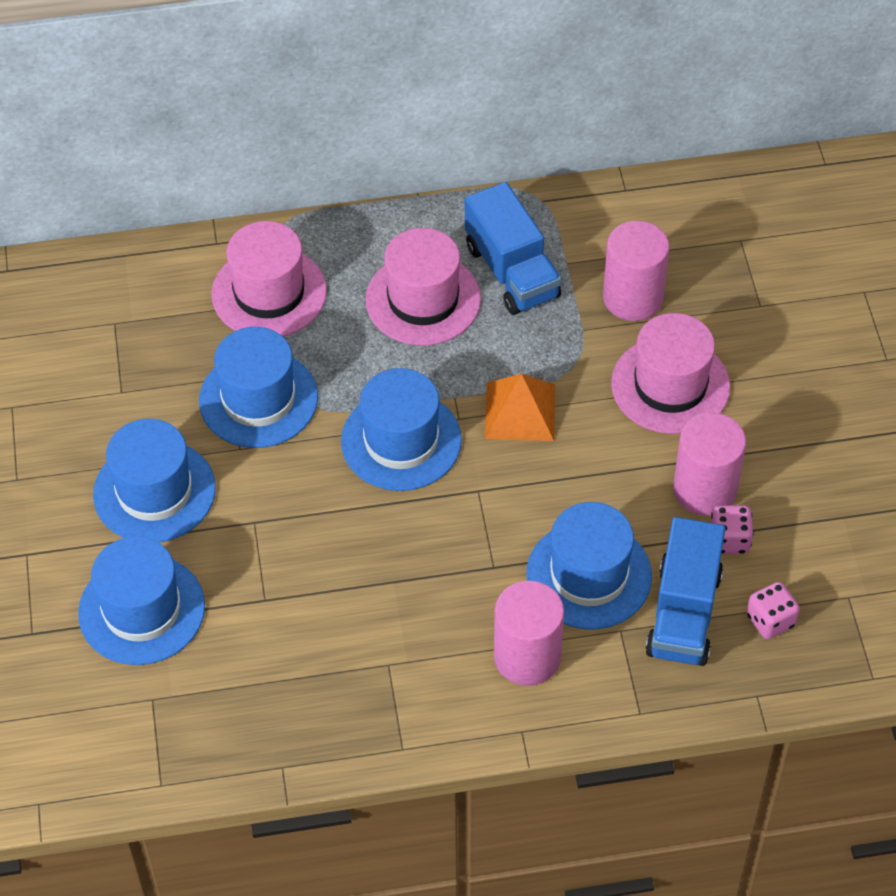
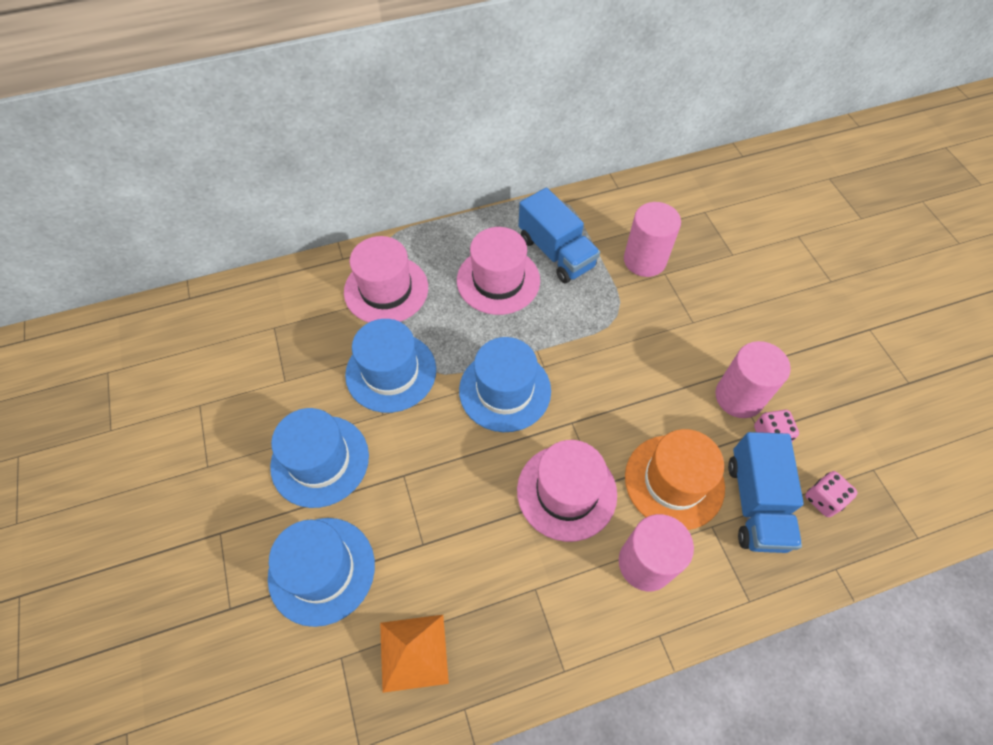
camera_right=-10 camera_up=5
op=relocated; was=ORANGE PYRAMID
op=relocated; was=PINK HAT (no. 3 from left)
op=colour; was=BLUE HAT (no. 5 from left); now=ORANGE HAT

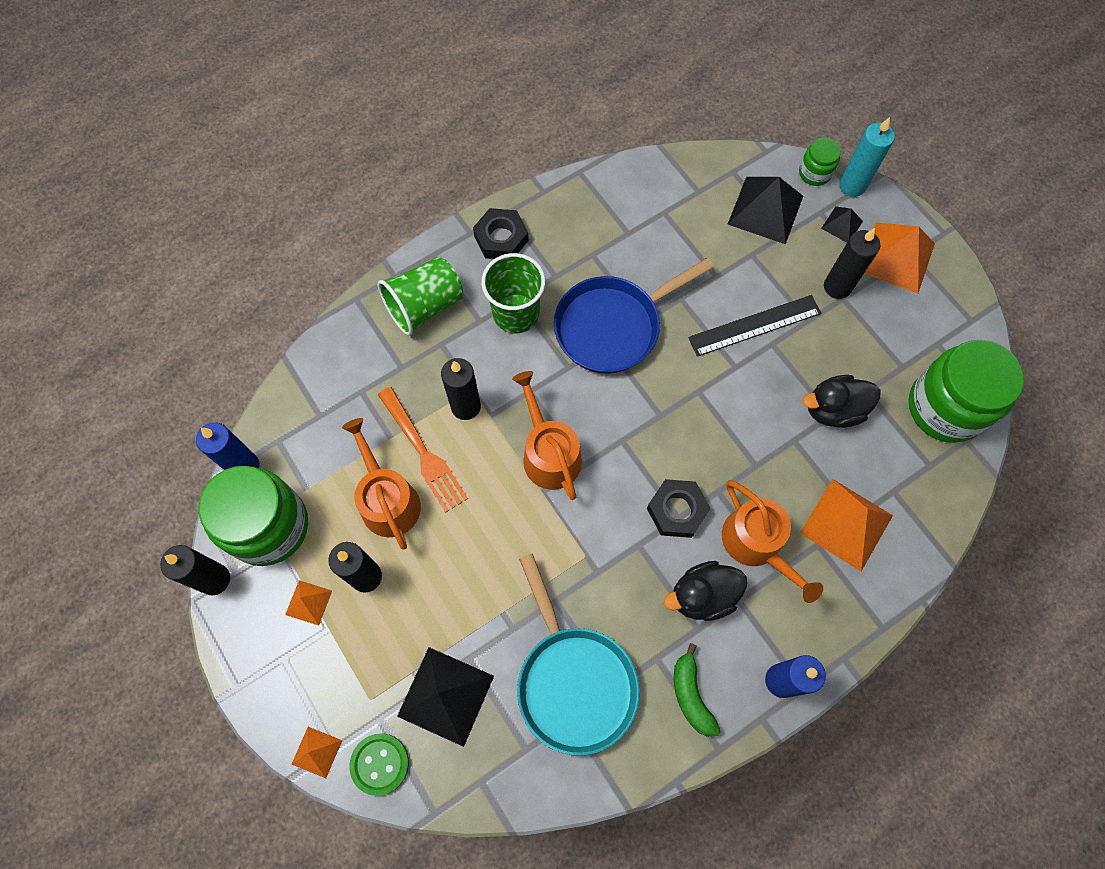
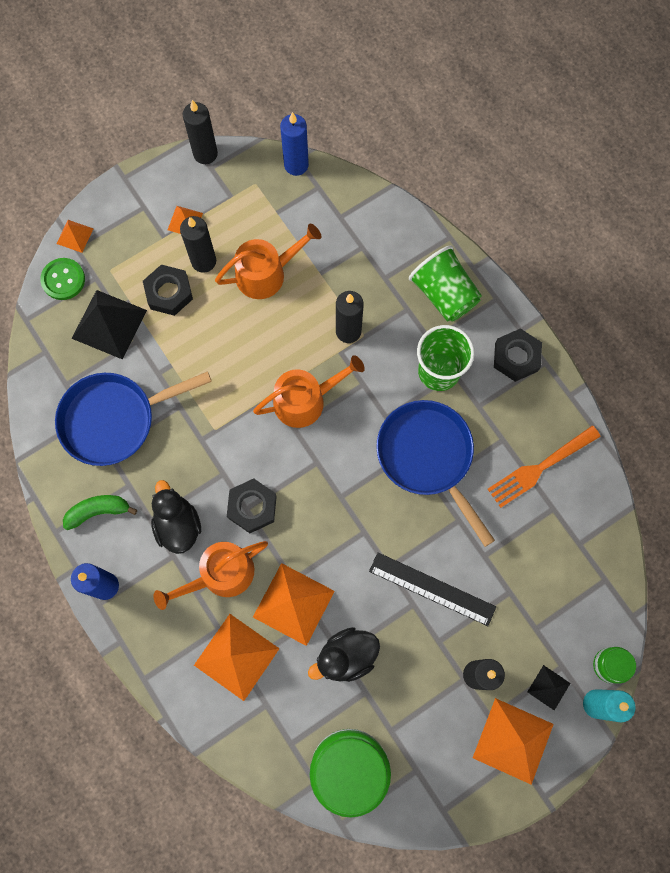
camera_right=90 camera_up=5
op=colour; was=TURQUOISE PAN; now=BLUE PAN (no. 1 from left)
op=appeared; now=BLACK NUT (no. 1 from left)
op=appeared; now=ORANGE PYRAMID (no. 4 from left)
op=spun; was=BLACK DUCK (no. 2 from left); clockwise=-105
op=spun; was=BLACK RULER; clockwise=-45
op=relocated; was=ORANGE FORK
op=missing; was=GREEN JAR (no. 1 from left)
op=missing; was=BLACK PYRAMID (no. 2 from left)

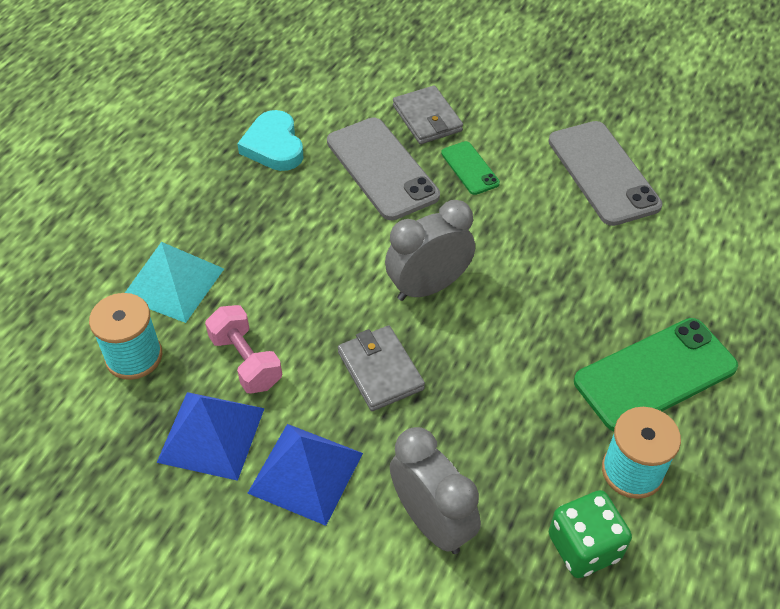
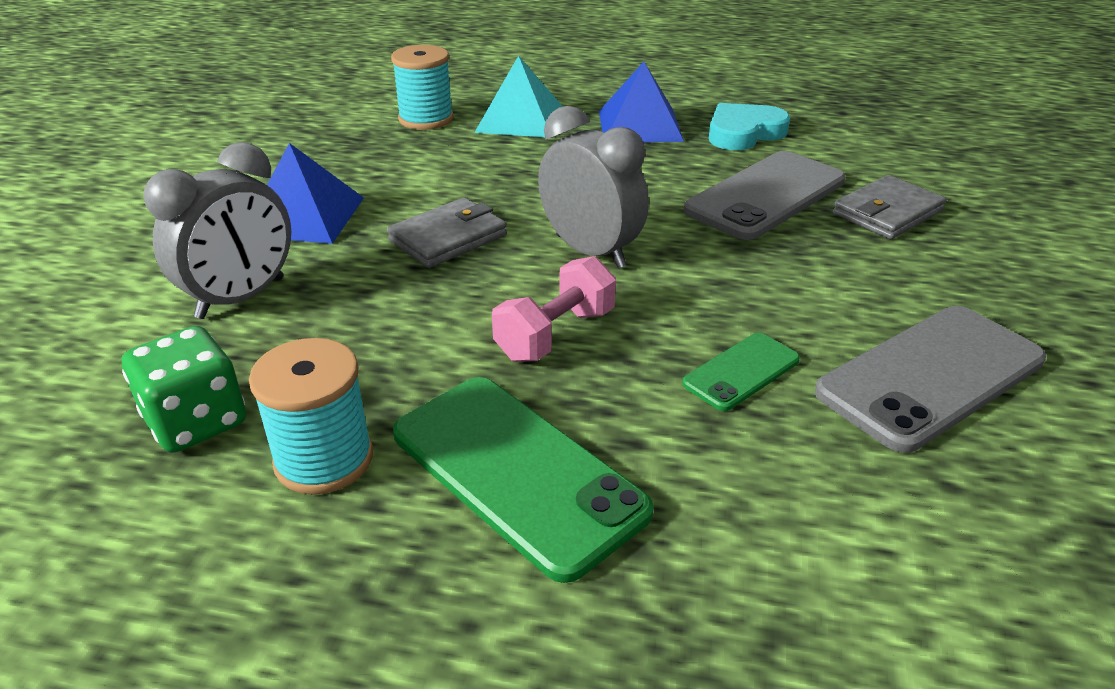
camera_right=75 camera_up=-15
op=relocated; was=PINK DUMBBELL
op=relocated; was=BLUE PYRAMID (no. 1 from left in the first image); now=BLUE PYRAMID (no. 2 from left)
op=relocated; was=GREEN PHONE (no. 1 from left in the first image); now=GREEN PHONE (no. 2 from left)

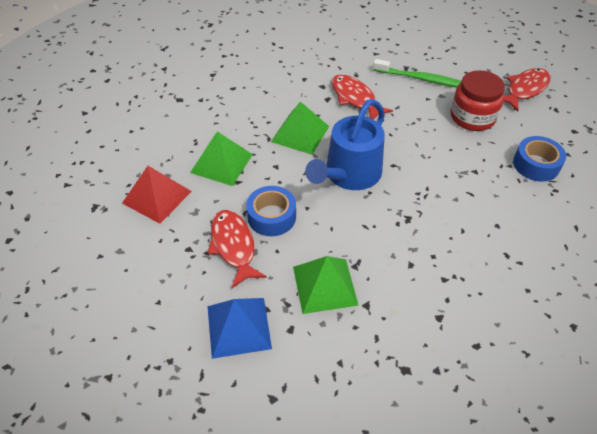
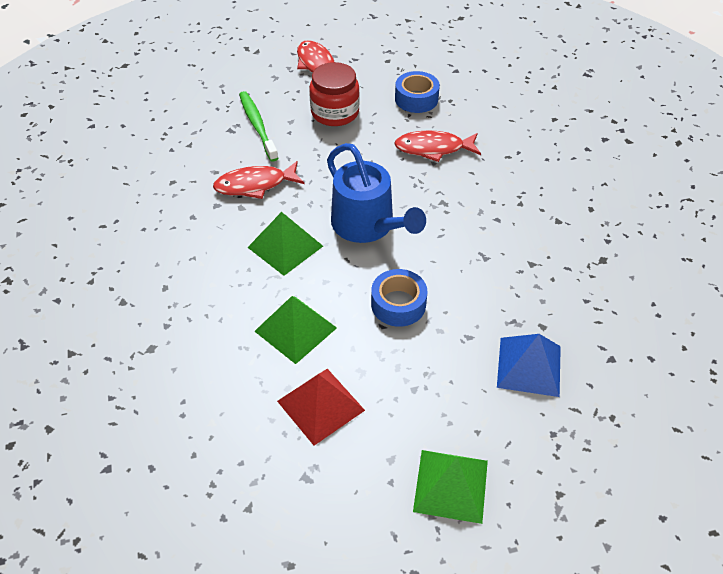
camera_right=-70 camera_up=0
op=spun; was=GREEN TOOTHBRUSH; clockwise=-60
op=relocated; was=RED FISH (no. 1 from left in the first image); now=RED FISH (no. 3 from left)
op=relocated; was=GREEN PYRAMID (no. 3 from left)

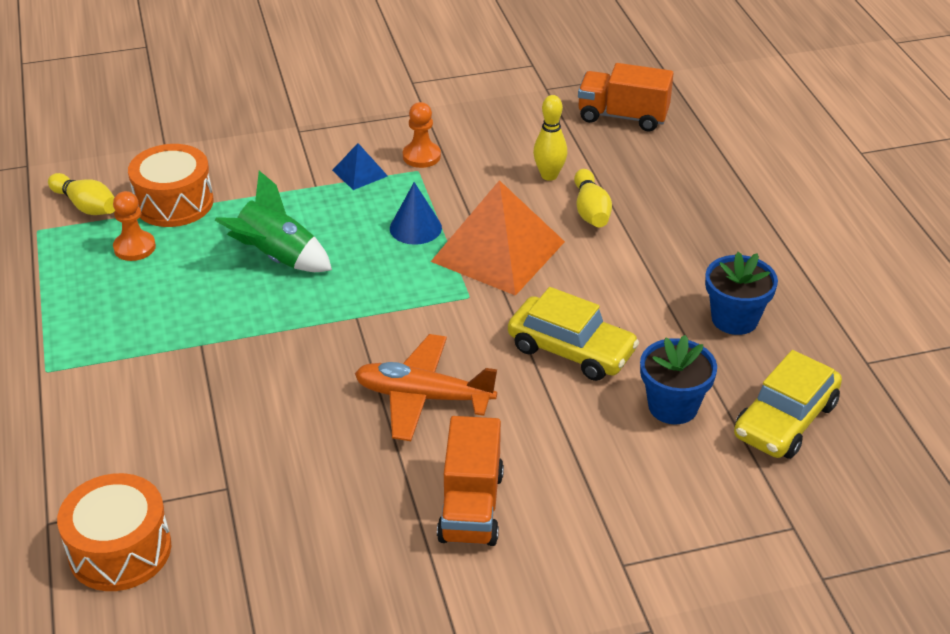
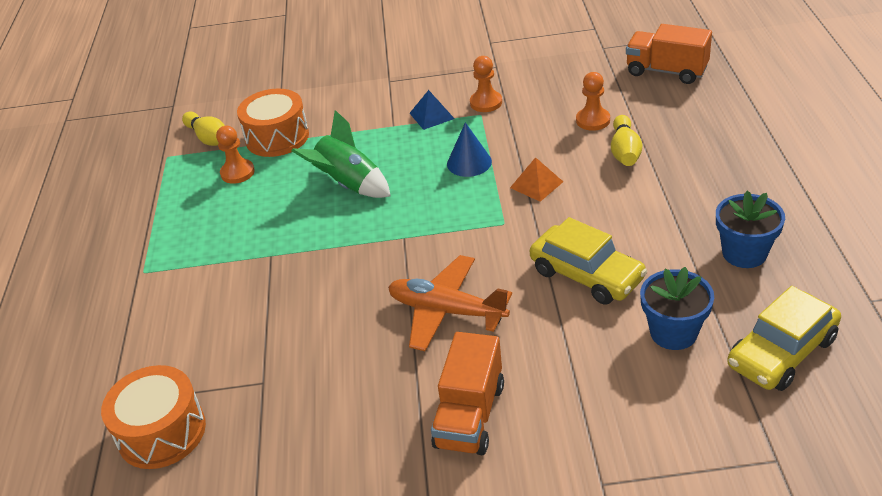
camera_right=15 camera_up=0
op=size; was=ORANGE PYRAMID; ratio=0.45
op=exchanged; was=YELLOW BOWLING PIN (no. 2 from left); now=ORANGE PAWN (no. 3 from left)

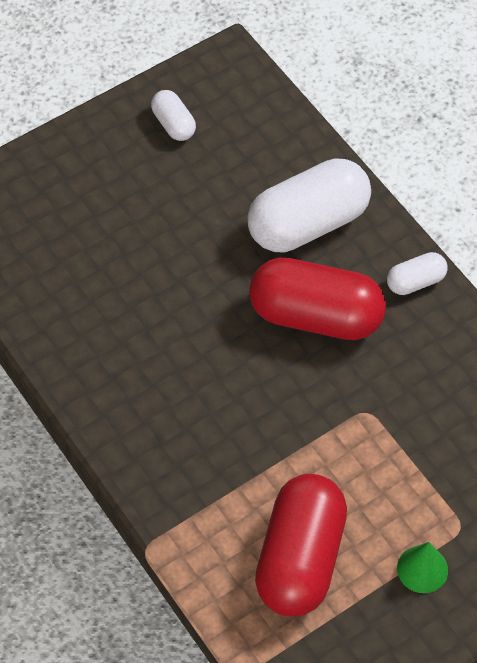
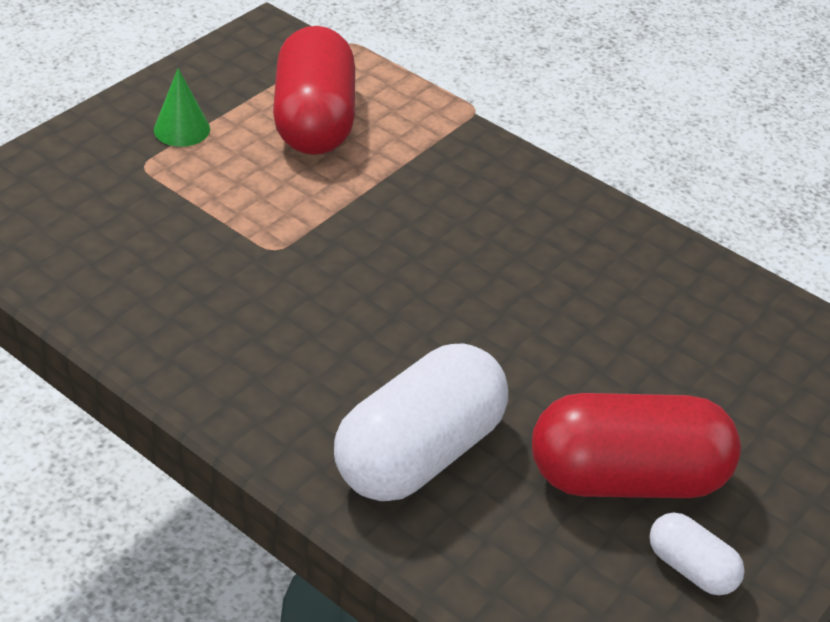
camera_right=160 camera_up=-15
op=relocated; was=RED CAPSULE (no. 2 from left)
op=missing; was=WHITE CAPSULE (no. 3 from left)

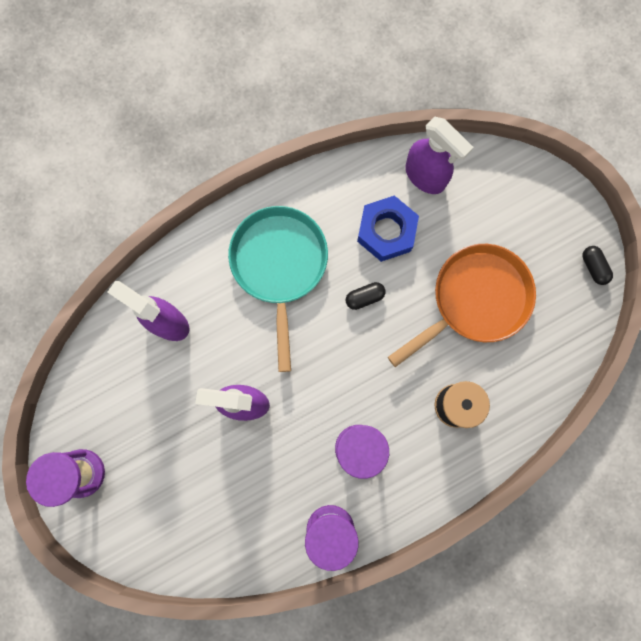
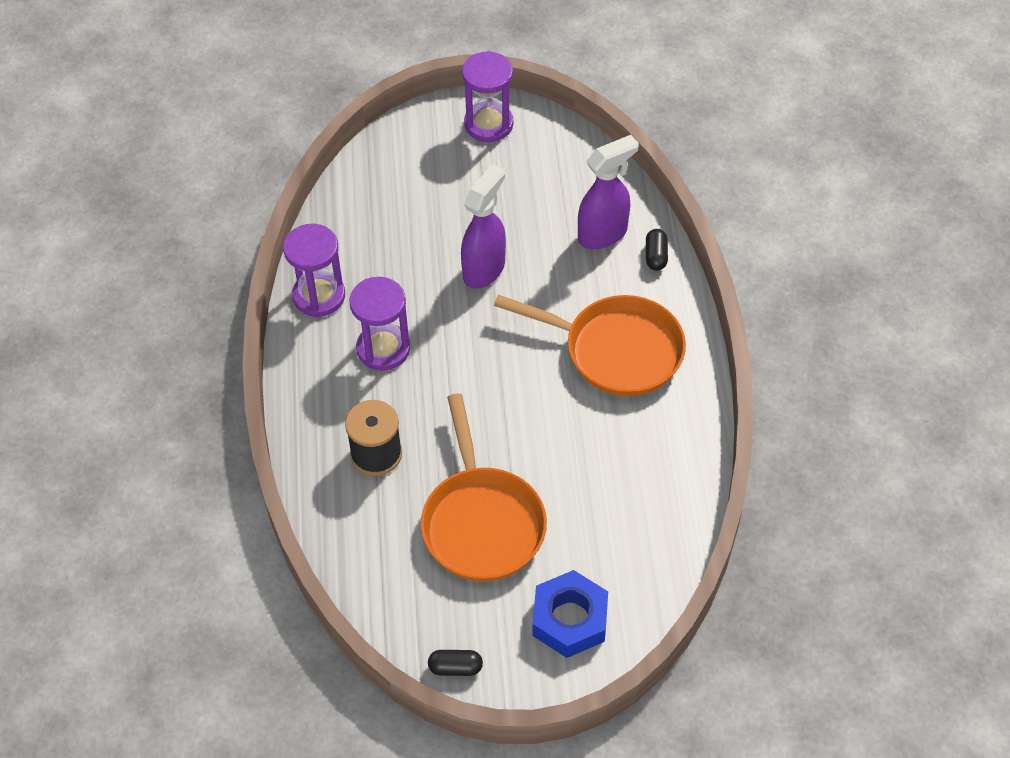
camera_right=115 camera_up=-25
op=colour; was=TURQUOISE PAN; now=ORANGE PAN (no. 2 from left)
op=relocated; was=BLUE NUT
op=relocated; was=BLACK CAPSULE (no. 1 from left in the first image); now=BLACK CAPSULE (no. 2 from left)
op=missing; was=PURPLE SPRAY BOTTLE (no. 3 from left)

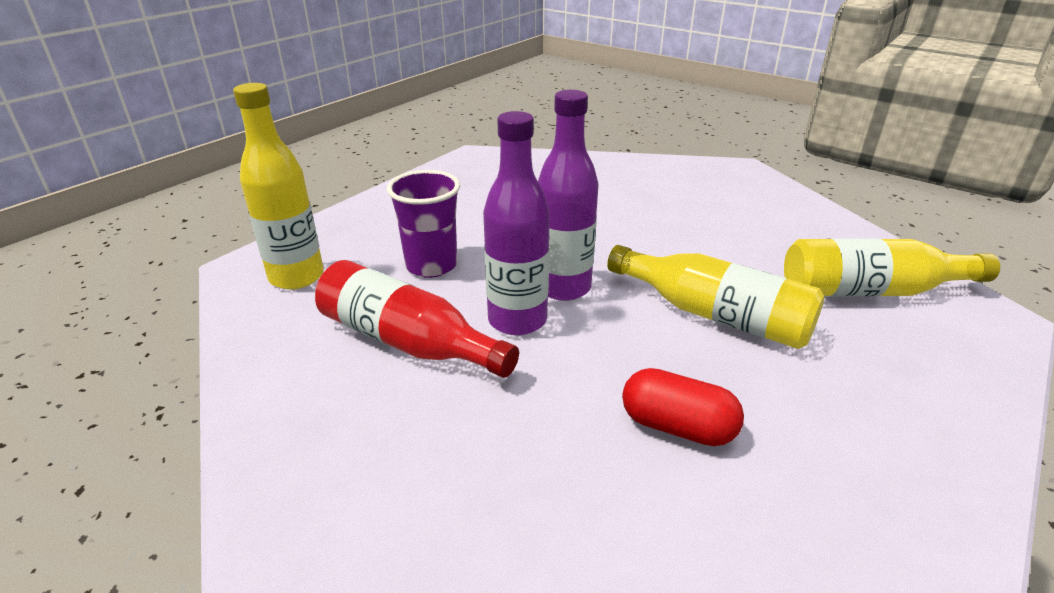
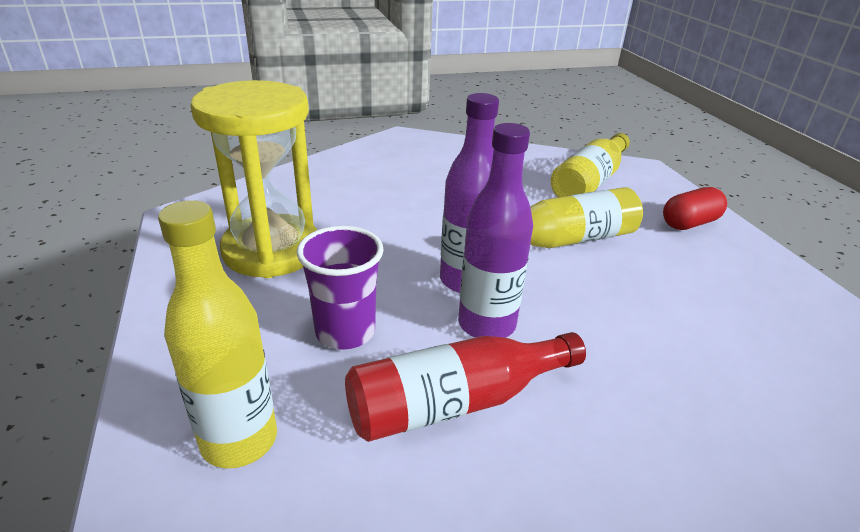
camera_right=-55 camera_up=0
op=appeared; now=YELLOW HOURGLASS
op=relocated; was=RED CAPSULE

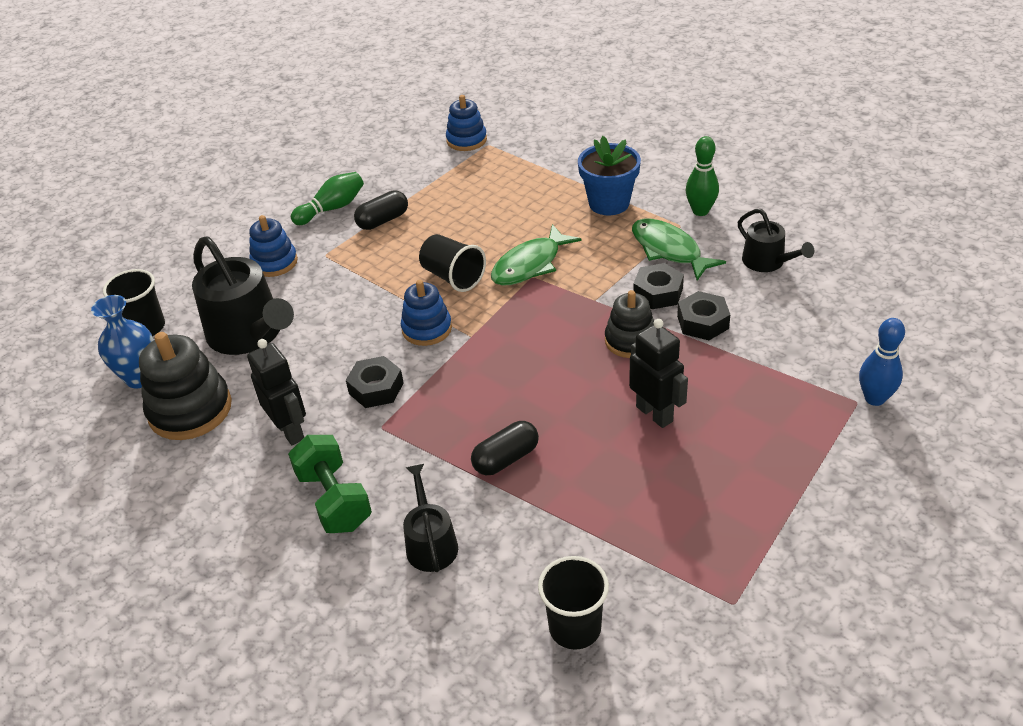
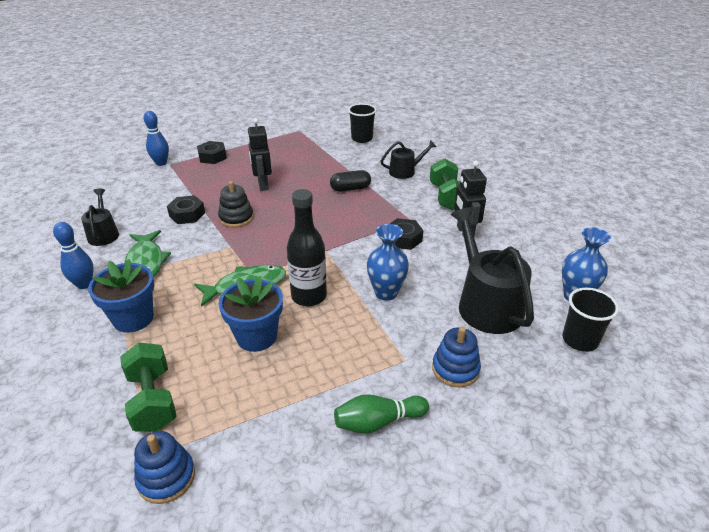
camera_right=-160 camera_up=-5
op=colour; was=GREEN BOWLING PIN (no. 2 from left); now=BLUE BOWLING PIN (no. 1 from left)
op=appeared; now=GREEN DUMBBELL (no. 1 from left)
op=relocated; was=BLACK NUT (no. 2 from left)
op=appeared; now=BLUE FLOWER POT (no. 2 from left)
op=exchanged; was=BLACK CUP (no. 2 from left); now=BLACK BOTTLE
op=appeared; now=BLUE VASE (no. 1 from left)
op=spun; was=BLACK WATERING CAN (no. 2 from left); clockwise=-120
op=missing; was=BLACK STACKING TOY (no. 1 from left)
op=missing; was=BLACK CAPSULE (no. 1 from left)
op=missing; was=BLUE STACKING TOY (no. 2 from left)

